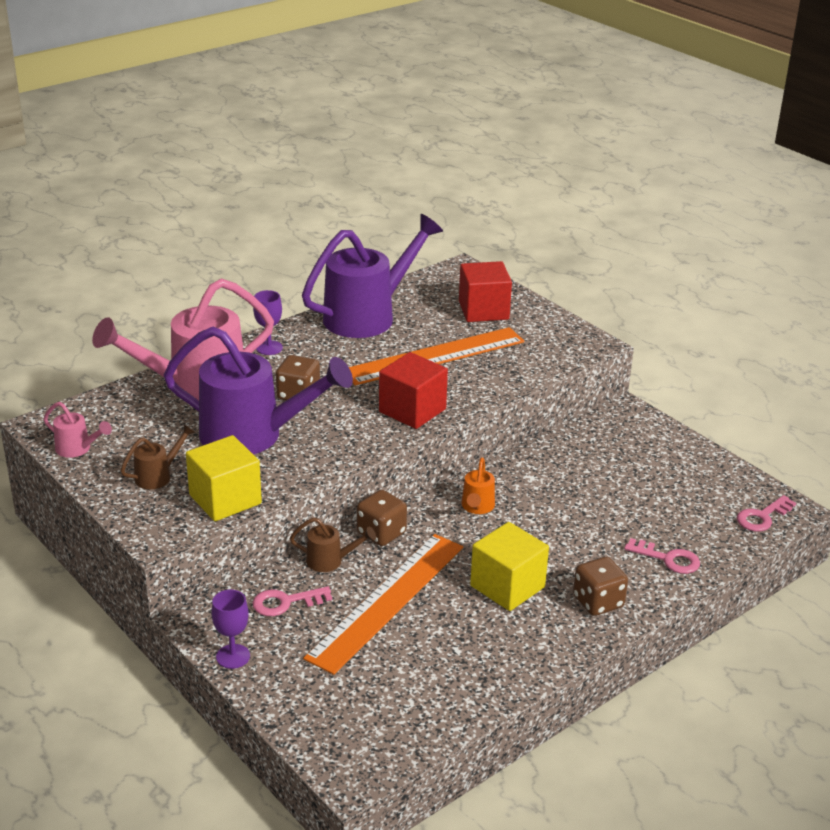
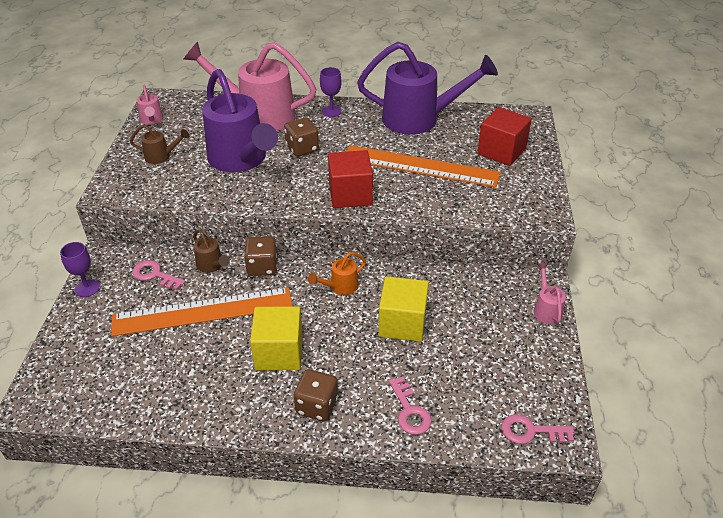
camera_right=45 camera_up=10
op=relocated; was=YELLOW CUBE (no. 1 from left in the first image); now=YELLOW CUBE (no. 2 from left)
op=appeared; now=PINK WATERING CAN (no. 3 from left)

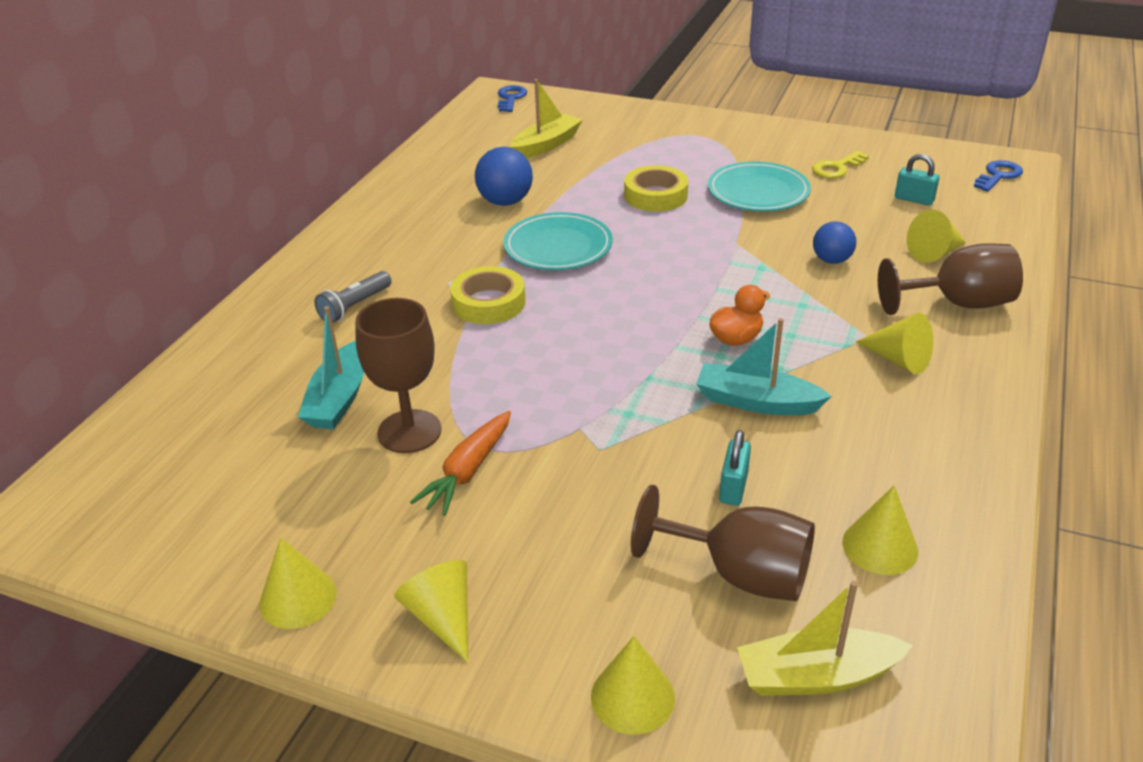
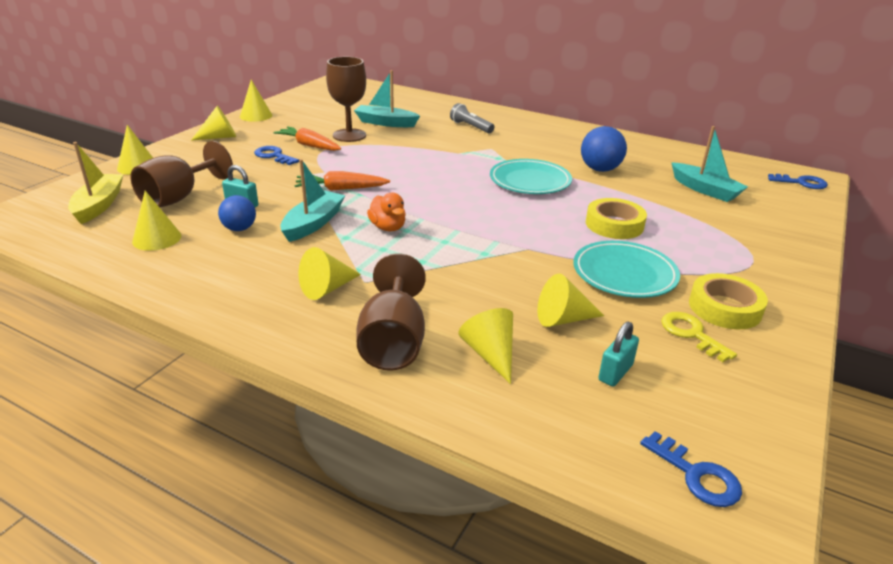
camera_right=95 camera_up=-5
op=relocated; was=BLUE BALL (no. 2 from left in the first image); now=BLUE BALL (no. 1 from left)
op=appeared; now=BLUE KEY (no. 1 from left)
op=appeared; now=ORANGE CARROT (no. 2 from left)
op=appeared; now=YELLOW CONE (no. 7 from left)
op=colour; was=YELLOW BOAT (no. 1 from left); now=TURQUOISE BOAT (no. 3 from left)
op=relocated; was=YELLOW TAPE (no. 1 from left in the first image); now=YELLOW TAPE (no. 2 from left)

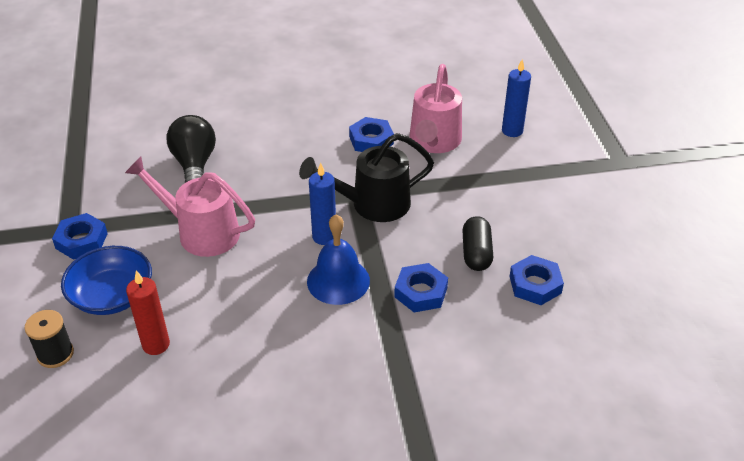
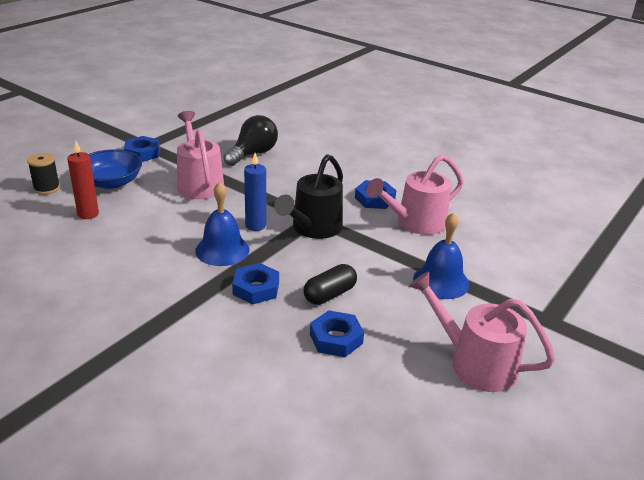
camera_right=45 camera_up=-10
op=spun; was=BLACK WATERING CAN; clockwise=-90
op=appeared; now=PINK WATERING CAN (no. 3 from left)
op=appeared; now=BLUE BELL (no. 2 from left)
op=missing; was=BLUE CANDLE (no. 2 from left)

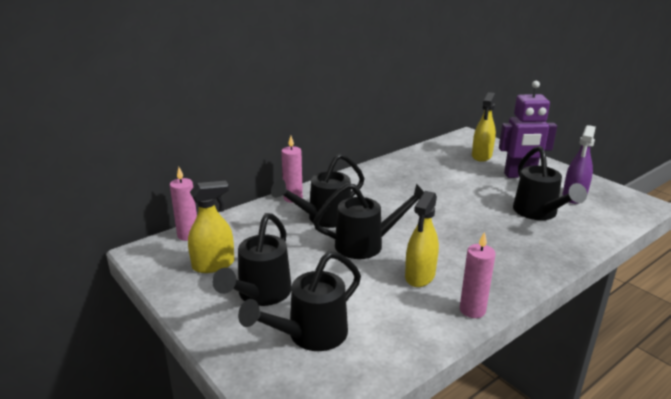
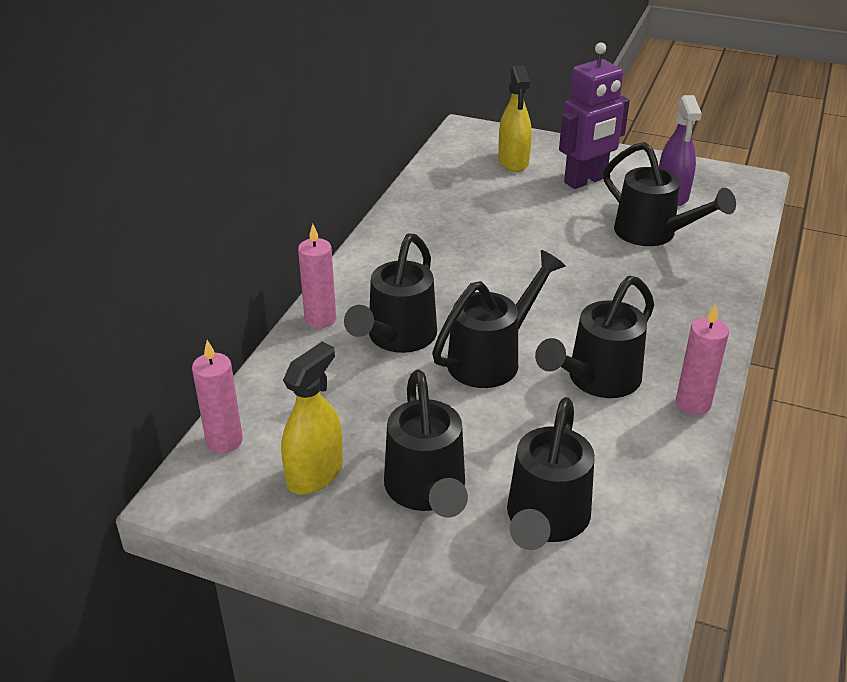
camera_right=-30 camera_up=10
op=exchanged; was=YELLOW SPRAY BOTTLE (no. 2 from left); now=BLACK WATERING CAN (no. 5 from left)

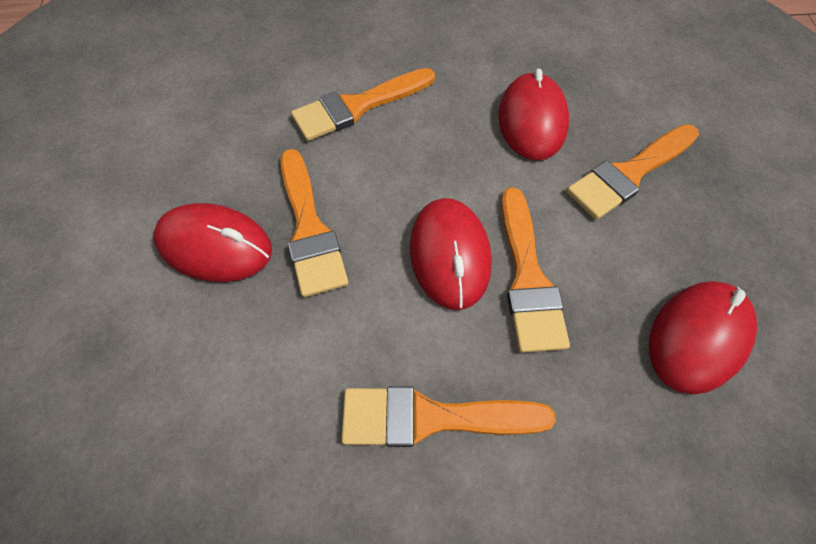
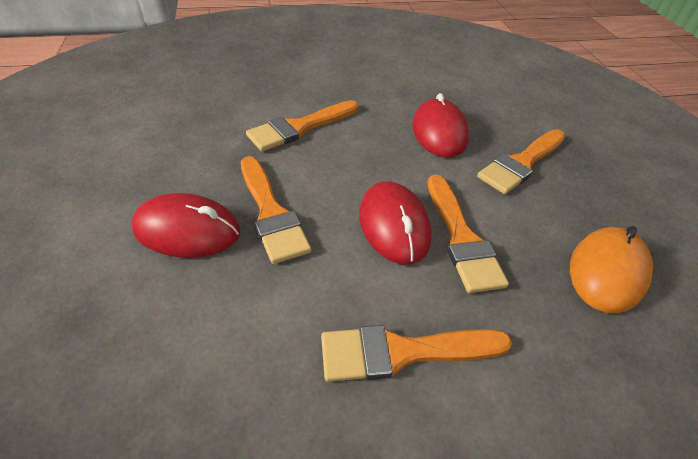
camera_right=-10 camera_up=-15
op=colour; was=RED MOUSE (no. 4 from left); now=ORANGE MOUSE

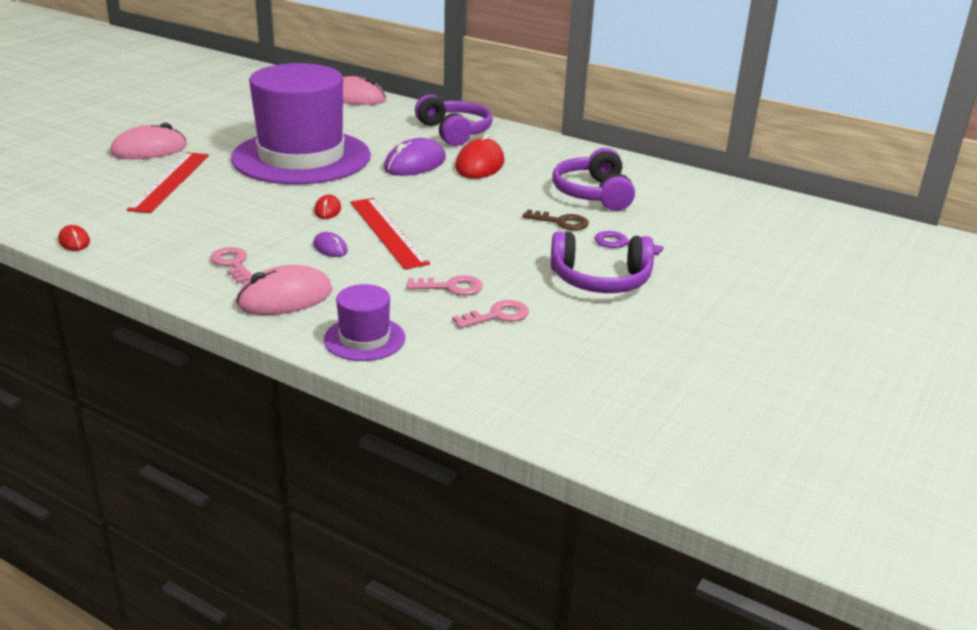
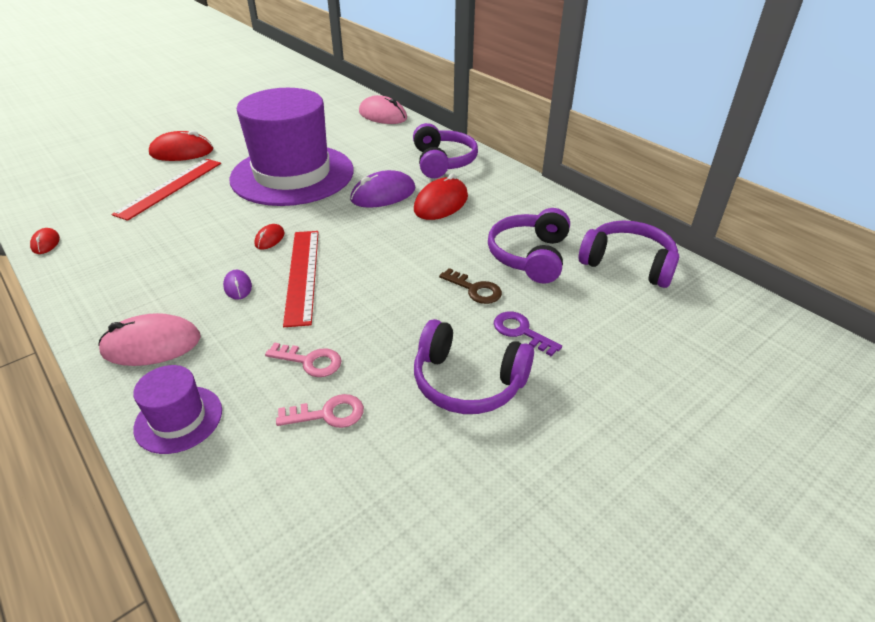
camera_right=20 camera_up=10
op=colour; was=PINK MOUSE (no. 1 from left); now=RED MOUSE (no. 2 from left)
op=appeared; now=PURPLE HEADPHONES (no. 4 from left)
op=missing; was=PINK KEY (no. 1 from left)

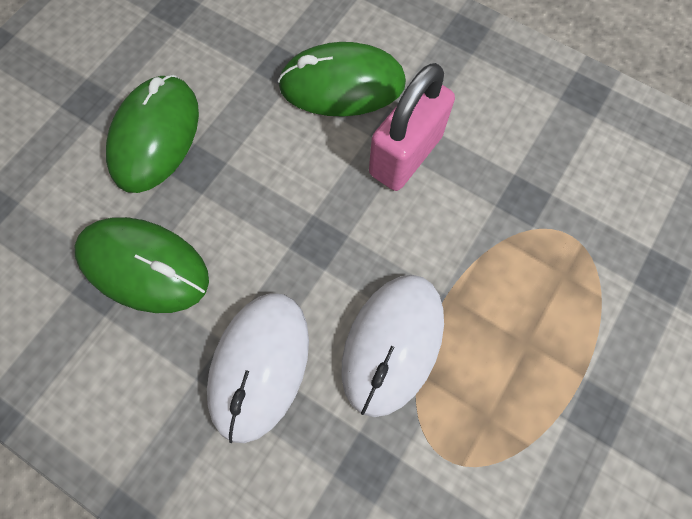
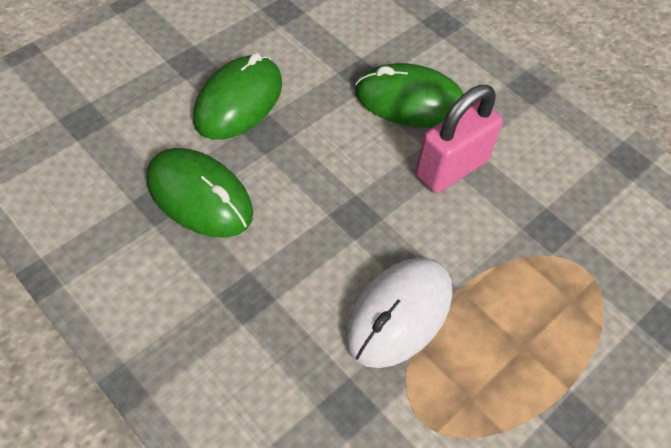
camera_right=10 camera_up=-15
op=missing; was=WHITE MOUSE (no. 1 from left)

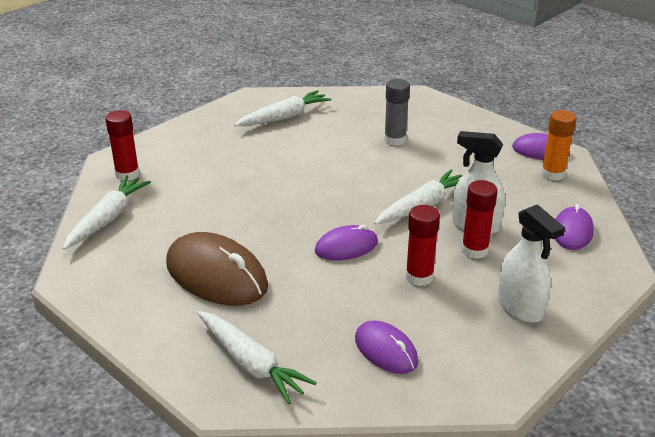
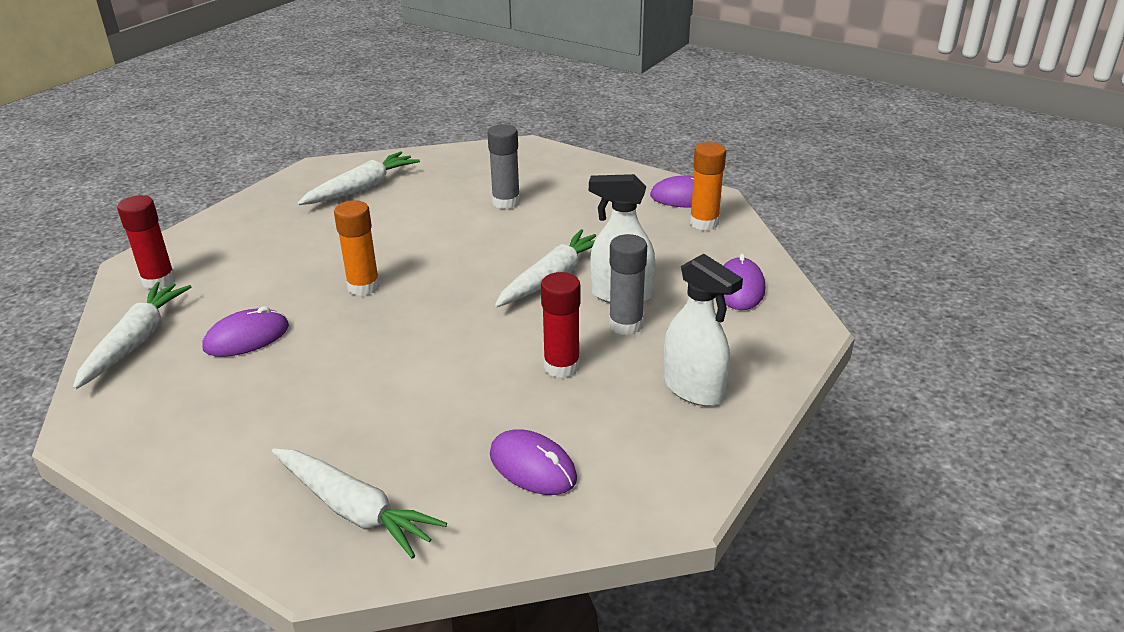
camera_right=-10 camera_up=0
op=relocated; was=PURPLE MOUSE (no. 1 from left)
op=appeared; now=ORANGE GLUE STICK (no. 1 from left)
op=colour; was=RED GLUE STICK (no. 3 from left); now=GREY GLUE STICK (no. 2 from left)
op=missing; was=BROWN MOUSE

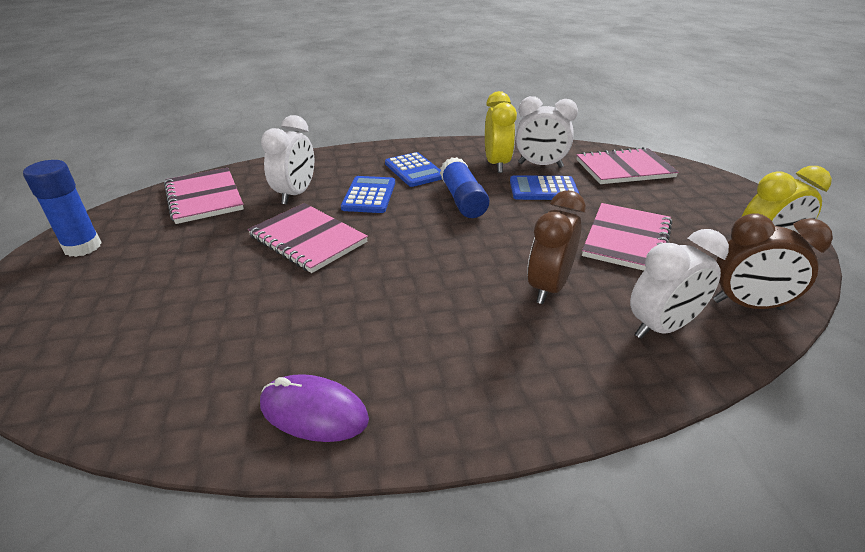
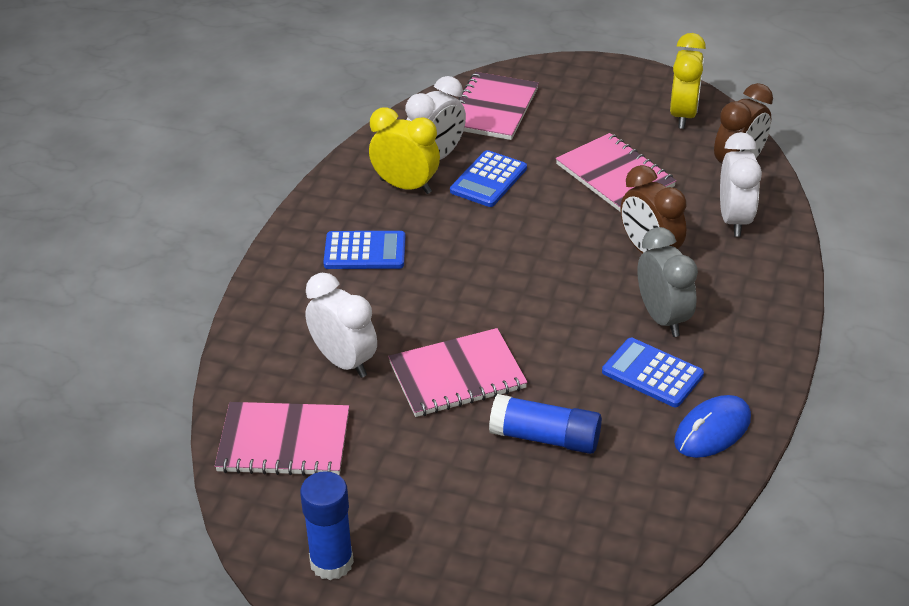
camera_right=-60 camera_up=5
op=relocated; was=BLUE GLUE STICK (no. 2 from left)
op=relocated; was=BLUE CALCULATOR (no. 1 from left in the first image); now=BLUE CALCULATOR (no. 3 from left)
op=appeared; now=GREY CLOCK
op=colour; was=PURPLE MOUSE; now=BLUE MOUSE

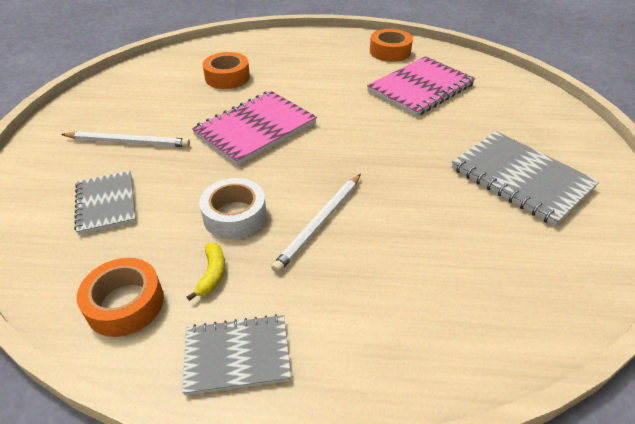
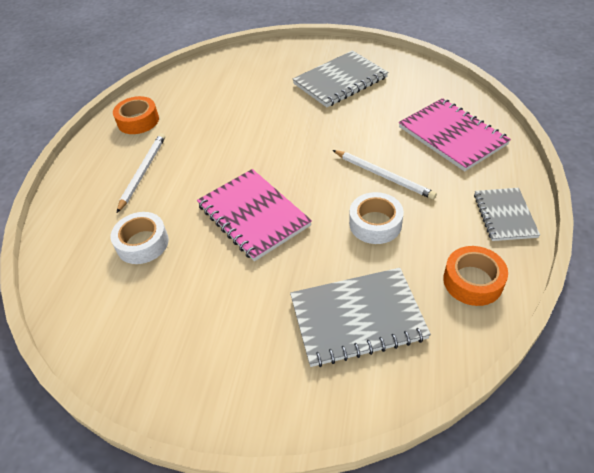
camera_right=-80 camera_up=5
op=colour; was=ORANGE TAPE (no. 2 from left); now=WHITE TAPE (no. 1 from left)
op=relocated; was=WHITE PENCIL (no. 1 from left)
op=size; was=GREY NOTEBOOK (no. 1 from left in the first image); ratio=1.6
op=relocated; was=PINK NOTEBOOK (no. 2 from left)
op=missing; was=YELLOW BANANA

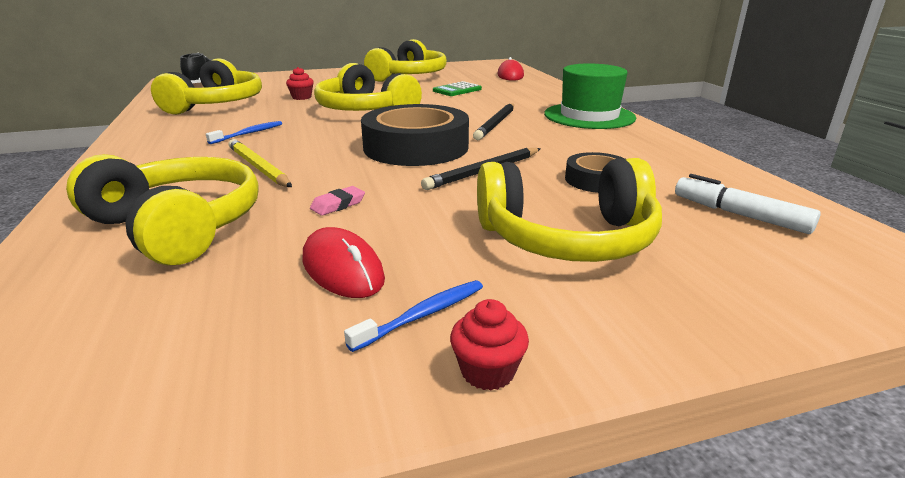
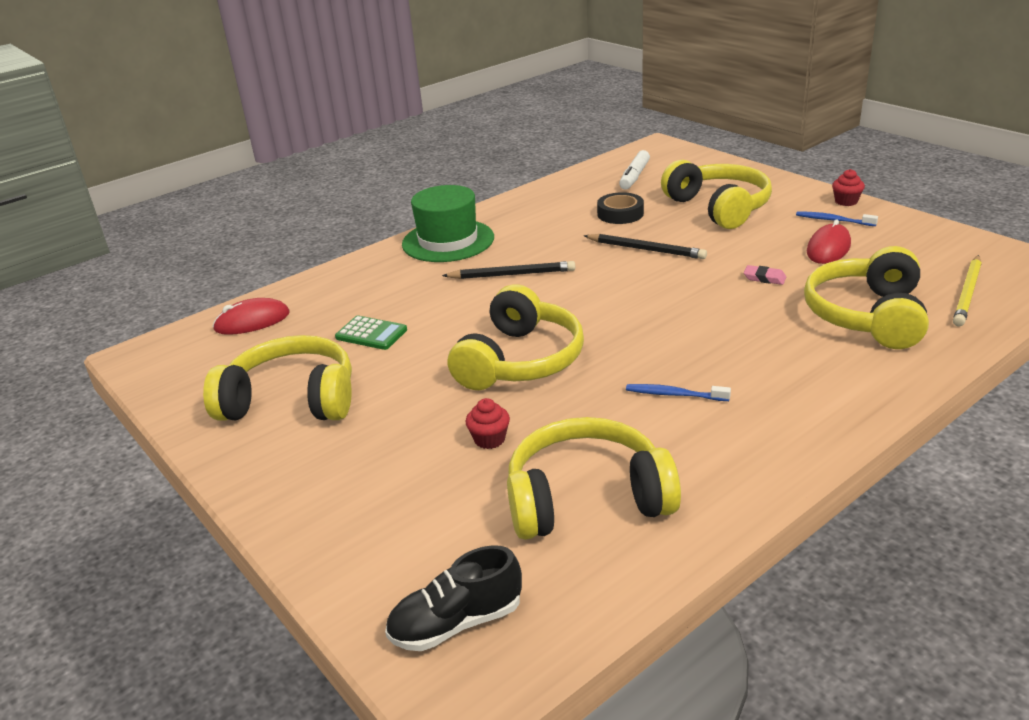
camera_right=-110 camera_up=5
op=relocated; was=YELLOW PENCIL
op=missing; was=BLACK TAPE (no. 1 from left)

